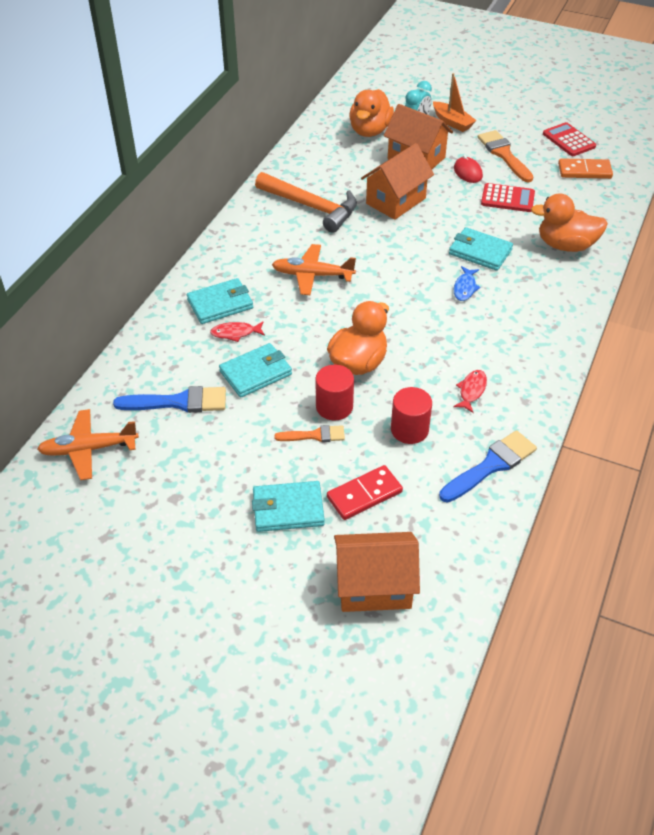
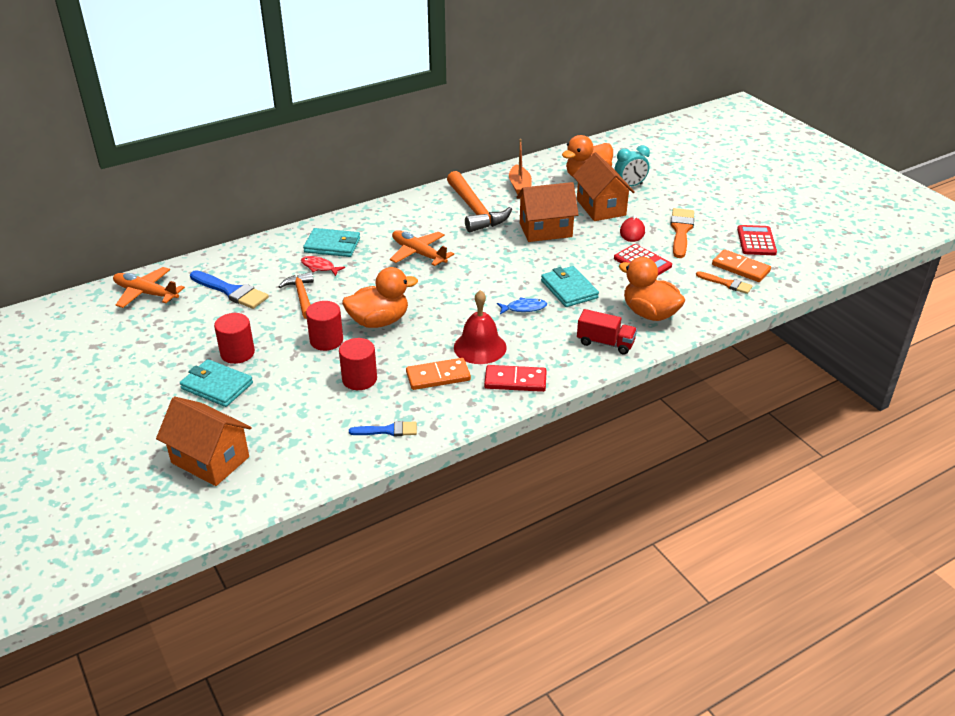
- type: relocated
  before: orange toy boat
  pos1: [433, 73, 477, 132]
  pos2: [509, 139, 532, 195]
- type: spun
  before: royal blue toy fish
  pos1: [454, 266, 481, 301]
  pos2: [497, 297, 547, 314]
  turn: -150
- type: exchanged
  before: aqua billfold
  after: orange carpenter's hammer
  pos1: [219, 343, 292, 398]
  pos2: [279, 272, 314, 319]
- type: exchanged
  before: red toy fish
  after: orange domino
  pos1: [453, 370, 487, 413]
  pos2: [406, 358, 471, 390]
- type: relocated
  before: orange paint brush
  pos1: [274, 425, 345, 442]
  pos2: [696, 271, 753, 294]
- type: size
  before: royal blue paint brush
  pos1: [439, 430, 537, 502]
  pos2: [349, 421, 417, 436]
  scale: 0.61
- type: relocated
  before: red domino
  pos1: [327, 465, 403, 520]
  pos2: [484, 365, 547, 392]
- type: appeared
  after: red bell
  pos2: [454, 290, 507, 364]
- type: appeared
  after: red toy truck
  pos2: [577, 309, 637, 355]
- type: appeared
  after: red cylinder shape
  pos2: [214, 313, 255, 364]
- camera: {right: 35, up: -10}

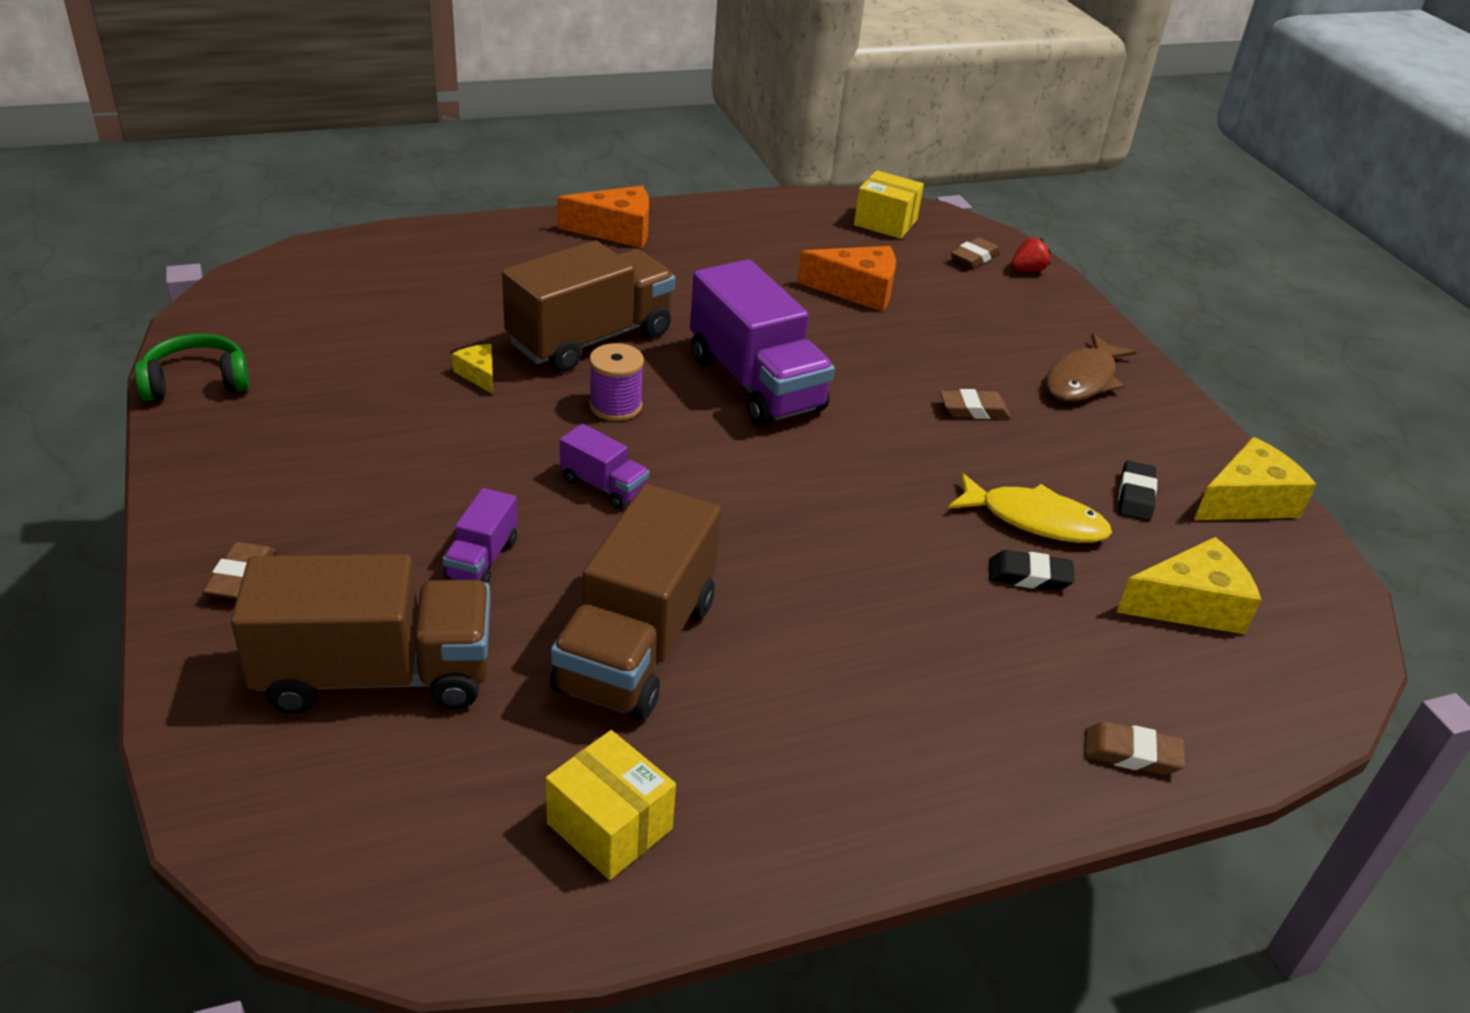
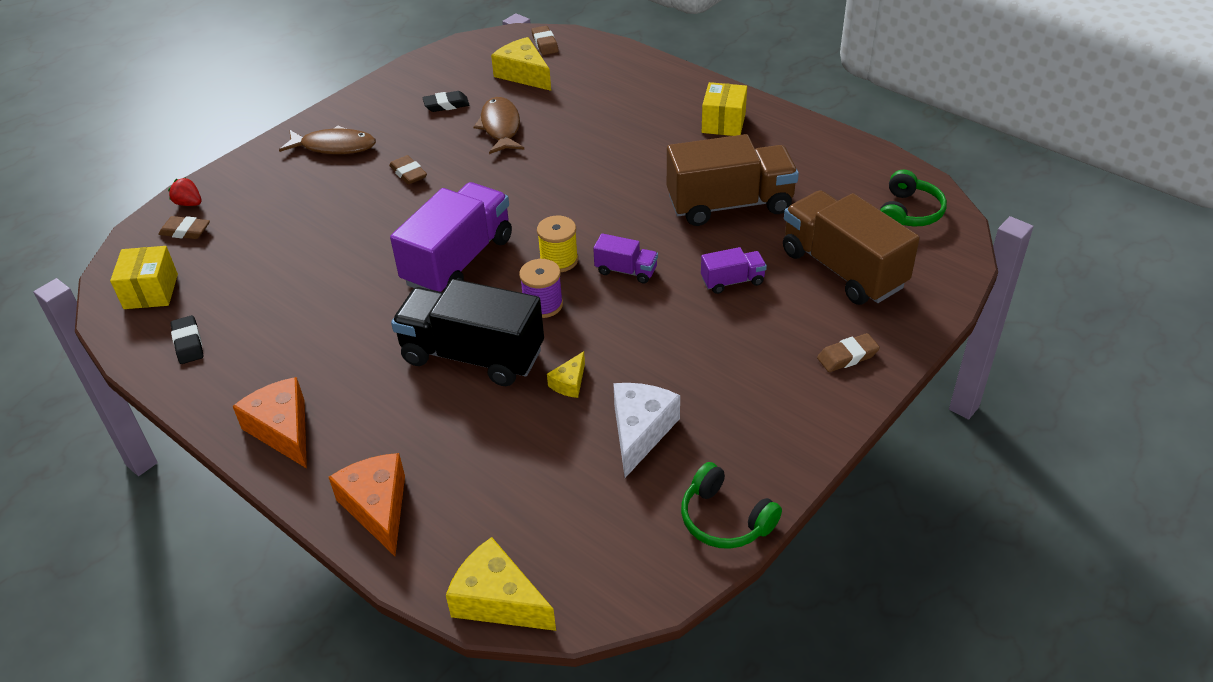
- type: colour
  before: russet toy truck
  after: ebony toy truck
  pos1: [502, 240, 675, 372]
  pos2: [391, 279, 544, 386]
- type: relocated
  before: orange cheese wedge
  pos1: [797, 246, 896, 312]
  pos2: [329, 453, 405, 556]
- type: spun
  before: violet toy truck
  pos1: [560, 424, 649, 509]
  pos2: [593, 233, 658, 284]
  turn: 105
- type: relocated
  before: yellow cheese wedge
  pos1: [1194, 437, 1317, 520]
  pos2: [446, 537, 556, 631]
- type: colour
  before: yellow toy fish
  after: russet toy fish
  pos1: [948, 473, 1112, 543]
  pos2: [473, 97, 524, 154]
- type: relocated
  before: ebony eraser
  pos1: [989, 550, 1075, 591]
  pos2: [171, 315, 203, 364]
- type: relocated
  before: russet eraser
  pos1: [1085, 721, 1185, 775]
  pos2: [531, 26, 559, 55]
- type: relocated
  before: yellow box
  pos1: [546, 730, 676, 880]
  pos2: [702, 82, 747, 136]
- type: appeared
  after: emerald headphones
  pos2: [880, 170, 947, 226]
- type: appeared
  after: yellow spool
  pos2: [537, 216, 578, 272]
- type: appeared
  after: snow-white cheese wedge
  pos2: [613, 383, 680, 478]
- camera: {right: -115, up: 5}

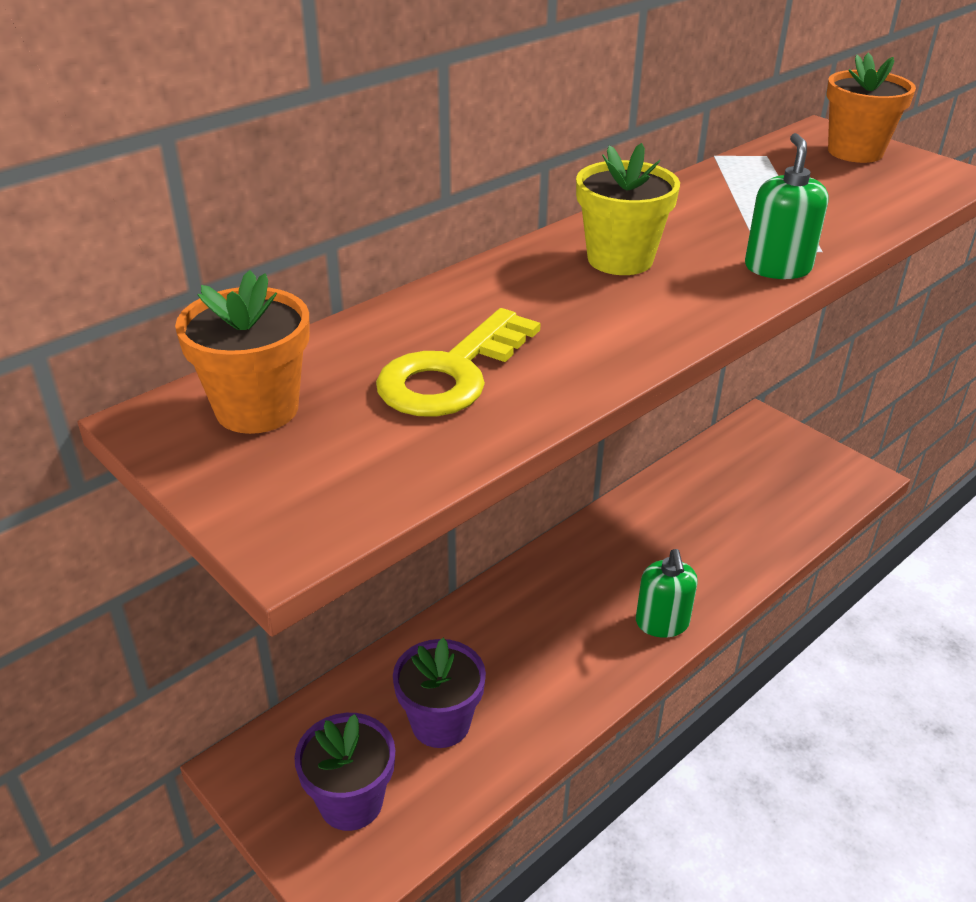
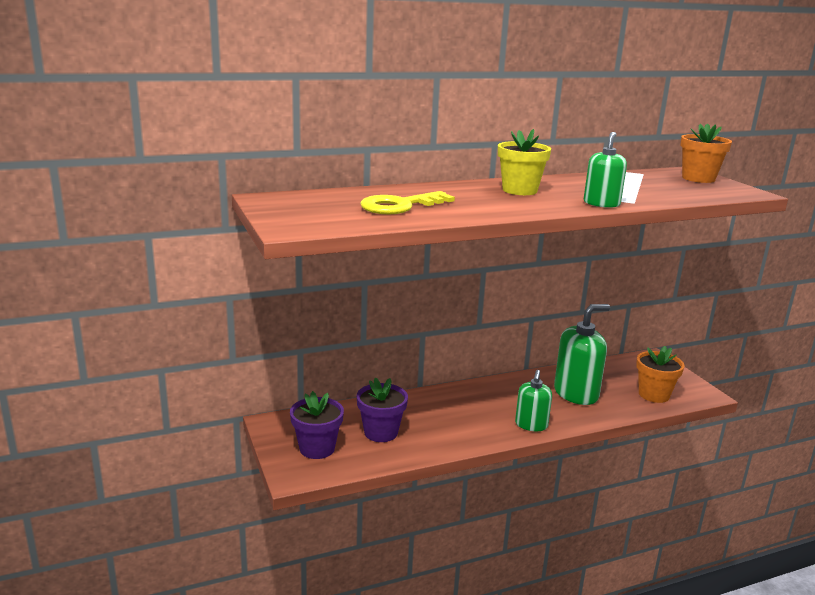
- type: relocated
  before: orange flower pot
  pos1: [175, 270, 310, 434]
  pos2: [636, 346, 685, 403]
- type: appeared
  after: emerald pump bottle
  pos2: [554, 304, 610, 405]
- camera: {right: 20, up: -15}

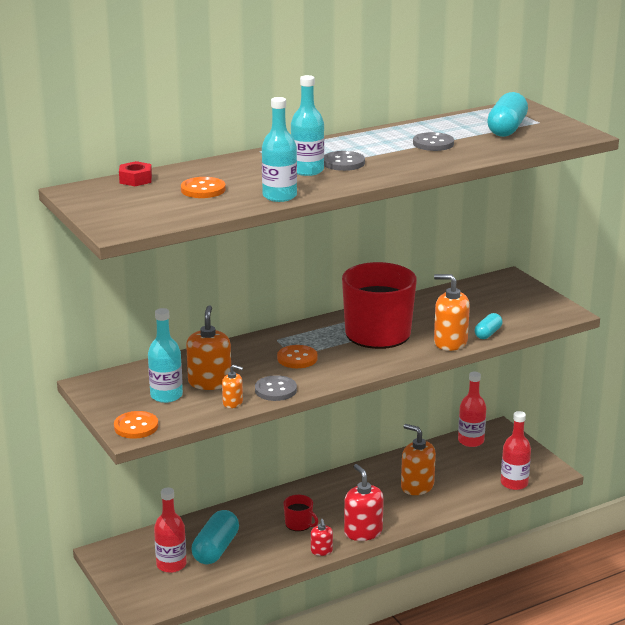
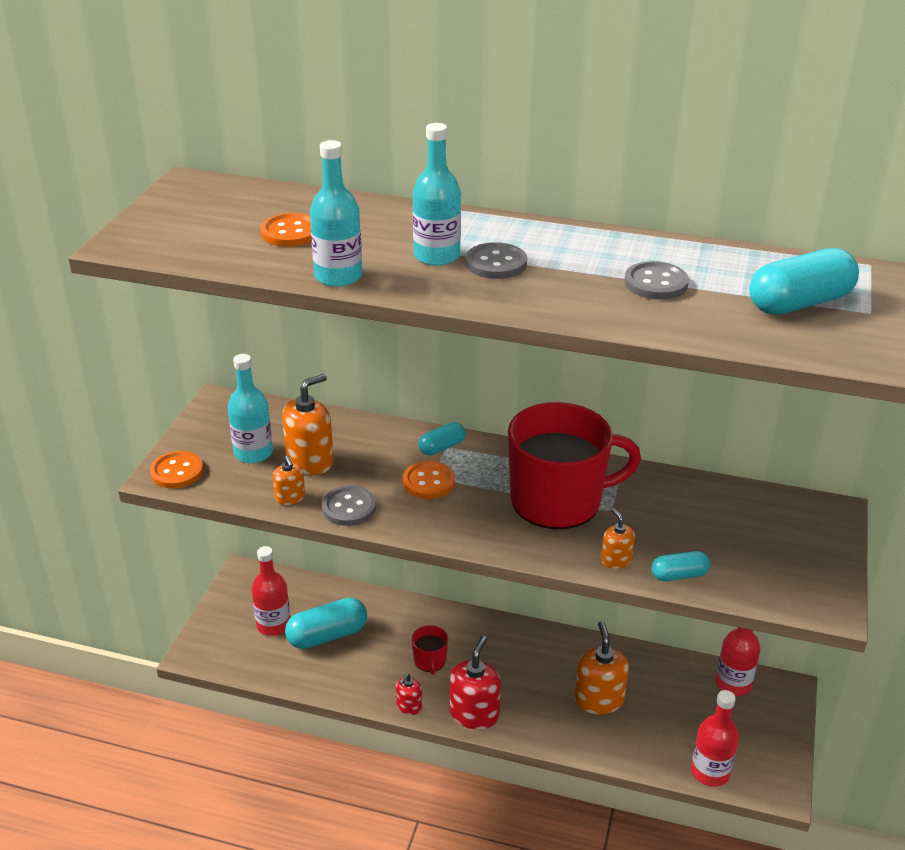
- type: missing
  before: red hex nut
  pos1: [119, 161, 152, 186]
- type: size
  before: orange pump bottle
  pos1: [434, 274, 470, 351]
  pos2: [601, 508, 635, 569]
  scale: 0.54
- type: appeared
  after: aqua pill shape
  pos2: [418, 422, 466, 455]
- camera: {right: 45, up: 10}

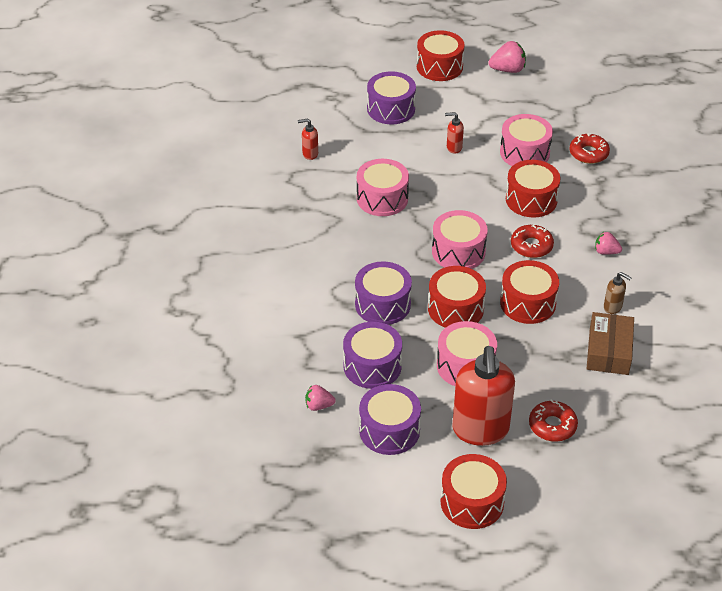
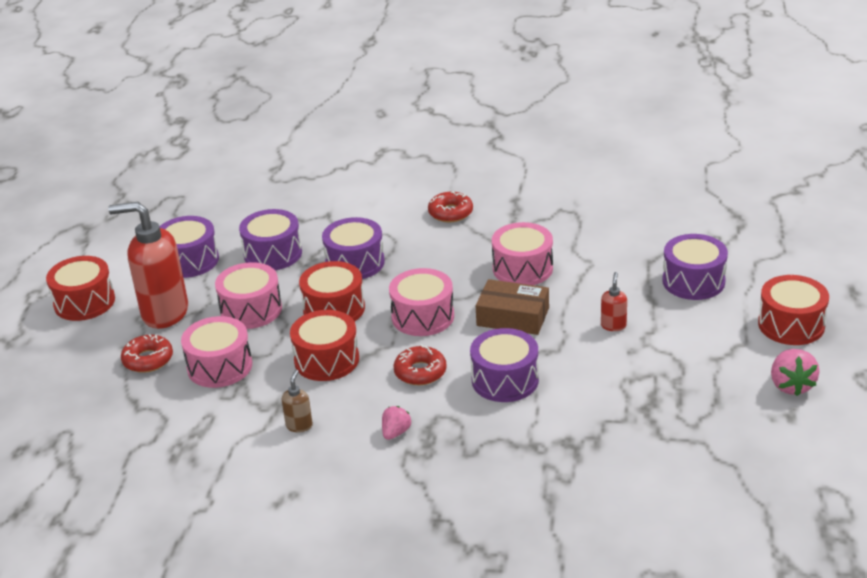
- type: relocated
  before: pink toy drum
  pos1: [500, 114, 553, 166]
  pos2: [181, 316, 252, 388]
- type: missing
  before: red pump bottle
  pos1: [298, 118, 318, 160]
- type: relocated
  before: red glazed donut
  pos1: [569, 134, 610, 164]
  pos2: [428, 191, 473, 222]
- type: colour
  before: red toy drum
  after: violet toy drum
  pos1: [506, 160, 561, 218]
  pos2: [470, 328, 539, 402]
- type: spun
  before: russet pump bottle
  pos1: [604, 272, 632, 314]
  pos2: [282, 370, 313, 433]
  turn: 150
- type: relocated
  before: russet box
  pos1: [587, 312, 634, 375]
  pos2: [476, 279, 549, 335]
- type: missing
  before: pink toy strawberry
  pos1: [305, 385, 336, 411]
- camera: {right: 100, up: -10}

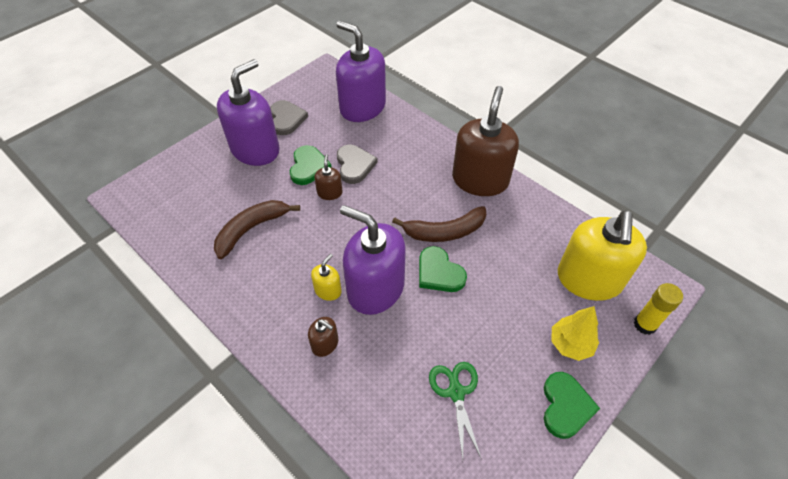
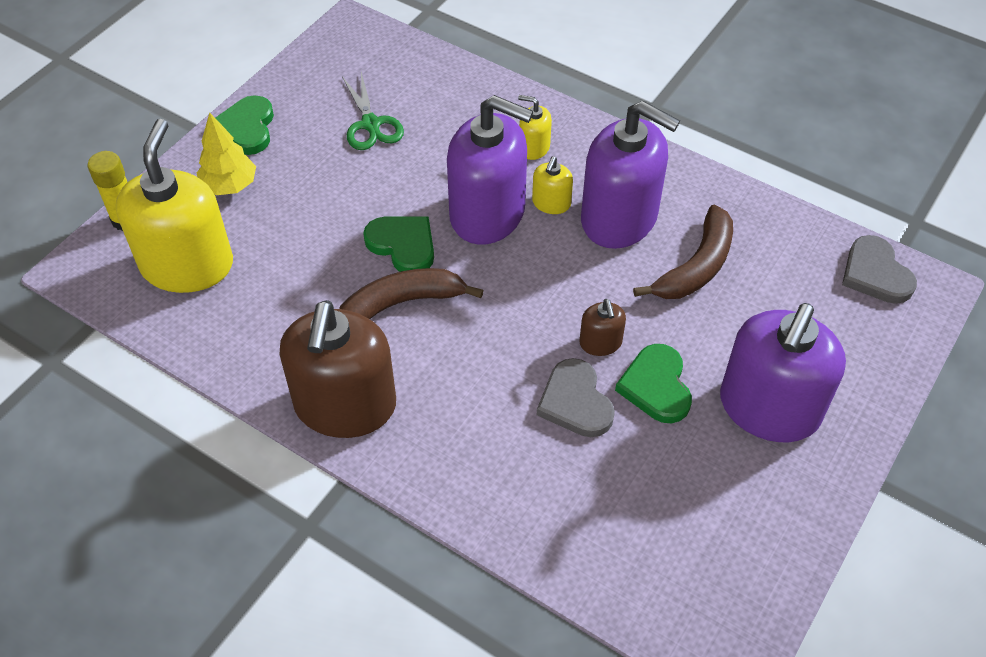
- type: relocated
  before: violet pump bottle
  pos1: [336, 21, 386, 122]
  pos2: [581, 101, 680, 249]
- type: relocated
  before: gray love heart
  pos1: [270, 100, 308, 135]
  pos2: [842, 235, 917, 304]
- type: colour
  before: russet pump bottle
  after: yellow pump bottle
  pos1: [308, 317, 338, 357]
  pos2: [518, 95, 552, 160]
- camera: {right: 170, up: 0}

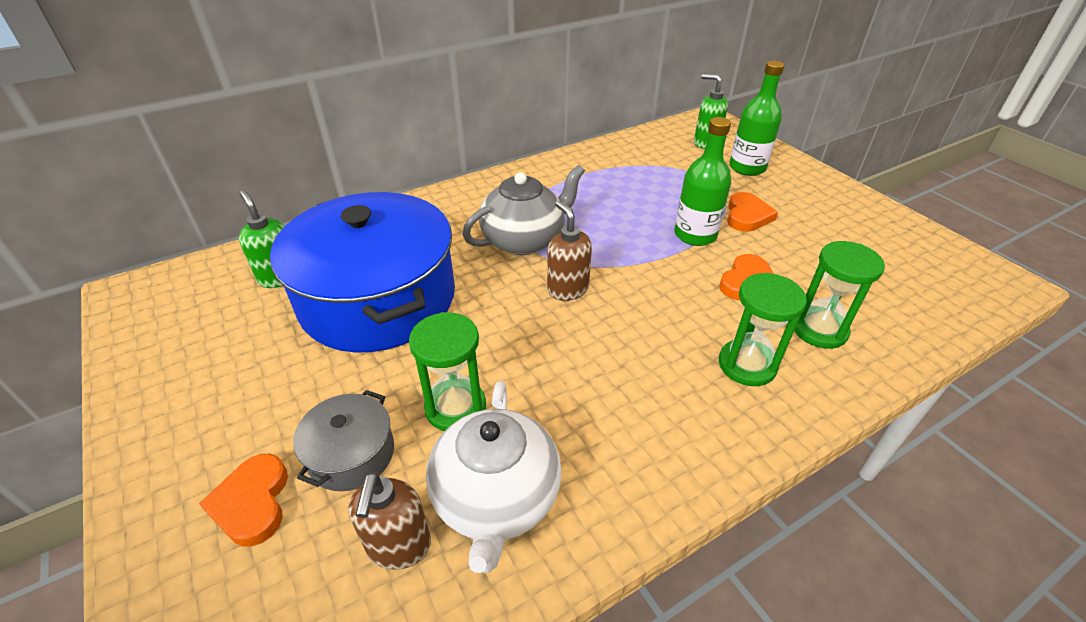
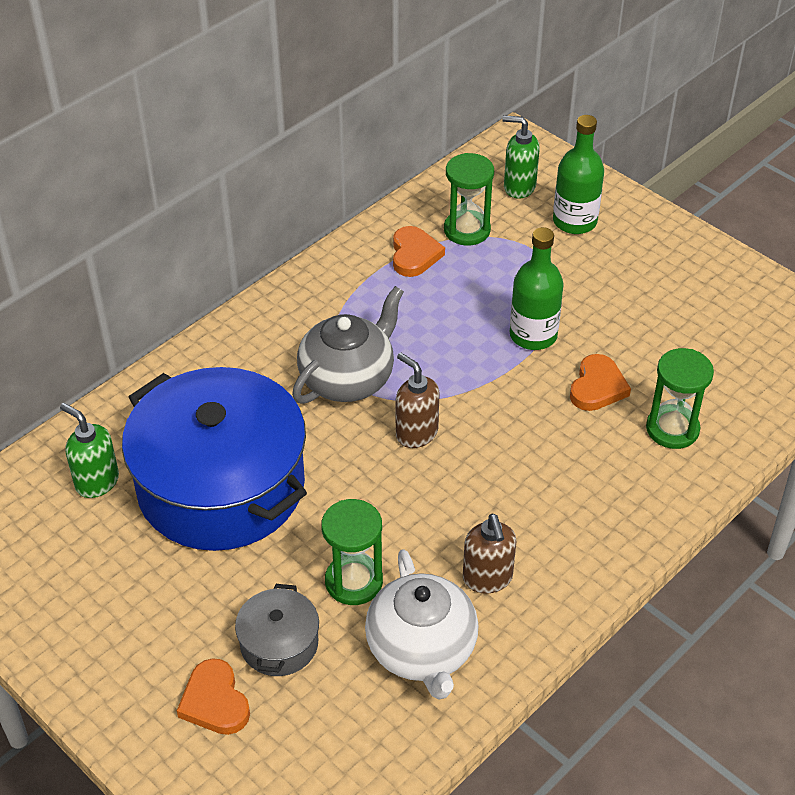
- type: relocated
  before: orange love heart
  pos1: [727, 192, 778, 232]
  pos2: [393, 226, 445, 277]
- type: relocated
  before: emerald hourglass
  pos1: [719, 273, 807, 386]
  pos2: [444, 153, 494, 245]
- type: relocated
  before: russet pump bottle
  pos1: [348, 472, 431, 570]
  pos2: [463, 514, 516, 594]
- camera: {right: -15, up: 5}

